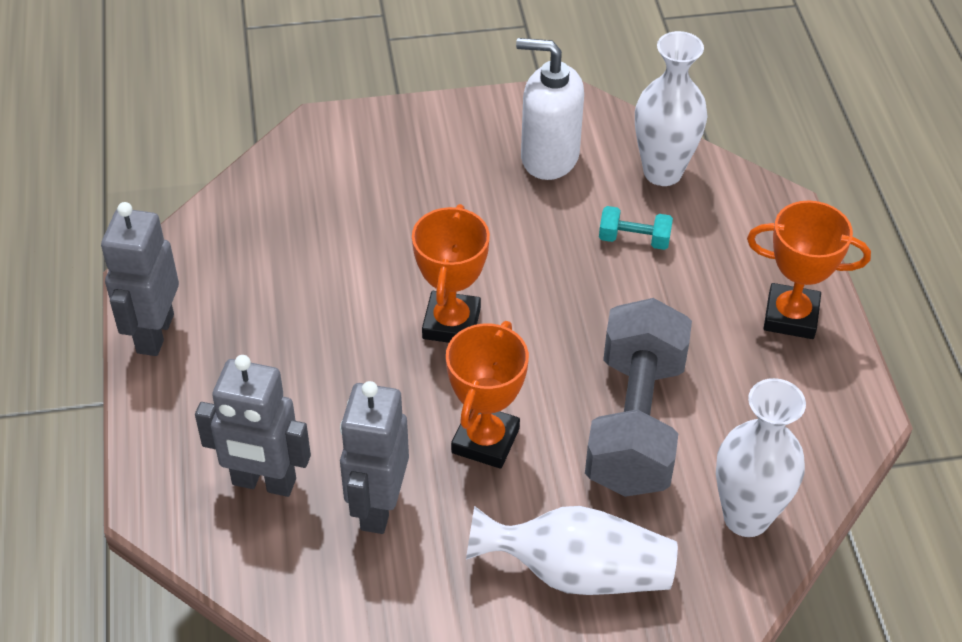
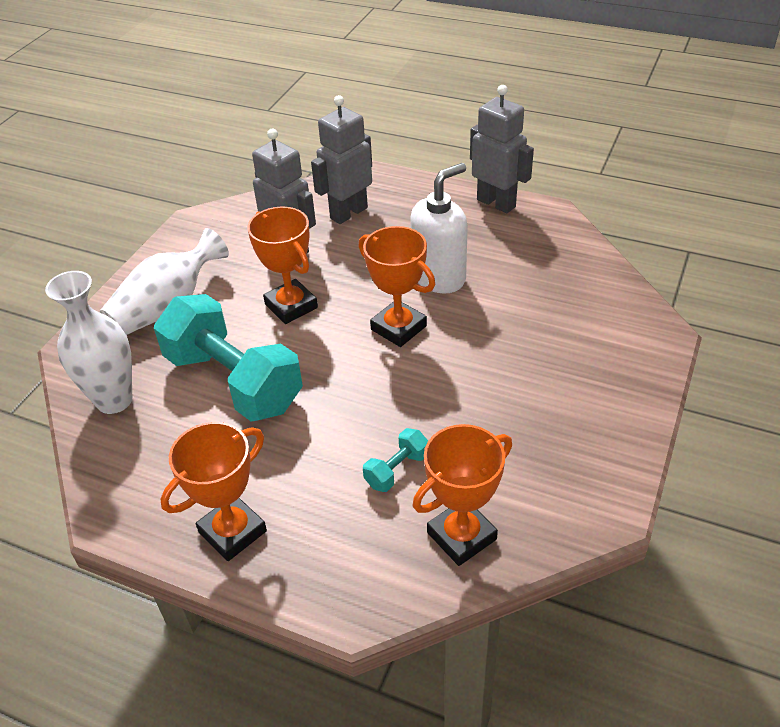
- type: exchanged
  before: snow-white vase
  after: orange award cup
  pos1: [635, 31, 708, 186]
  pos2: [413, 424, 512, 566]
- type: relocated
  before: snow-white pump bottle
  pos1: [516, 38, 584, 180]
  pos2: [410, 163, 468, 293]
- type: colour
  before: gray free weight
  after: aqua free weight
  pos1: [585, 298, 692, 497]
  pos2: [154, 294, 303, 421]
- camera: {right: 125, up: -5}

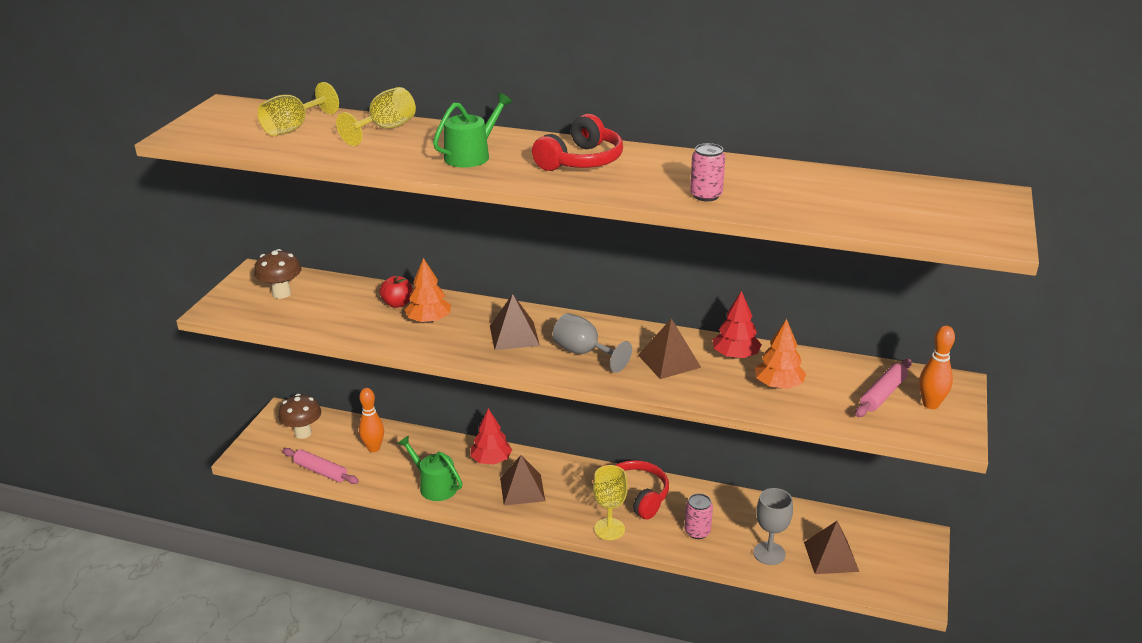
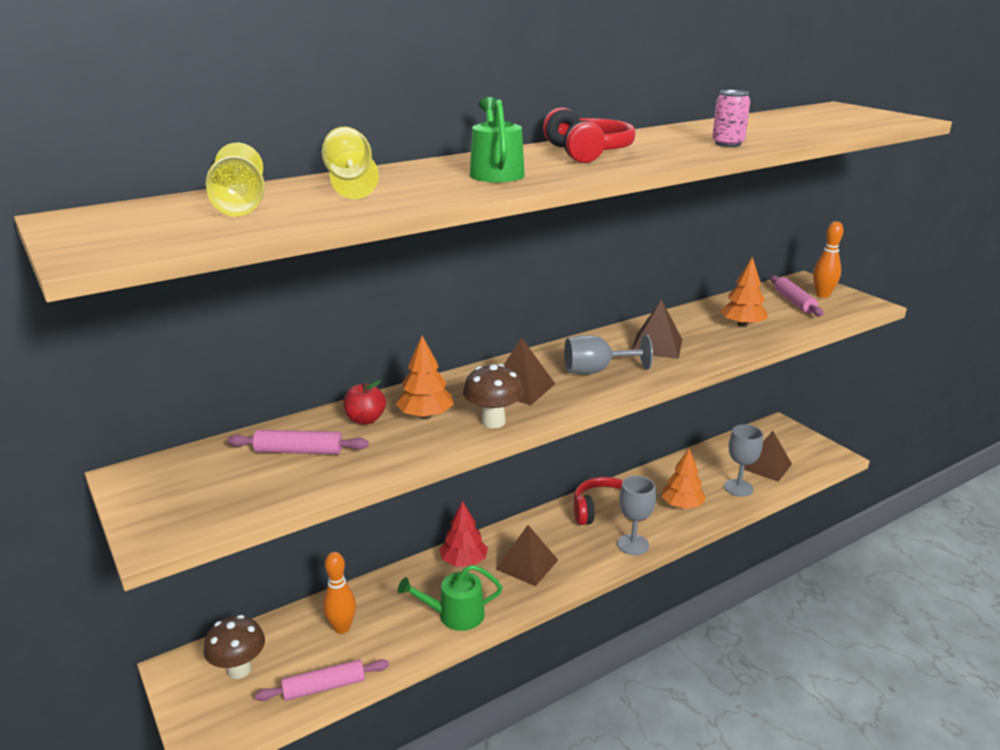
- type: relocated
  before: russet fungus
  pos1: [254, 249, 301, 299]
  pos2: [463, 364, 524, 428]
- type: missing
  before: red toy tree
  pos1: [713, 291, 762, 359]
- type: colour
  before: yellow wine glass
  after: gray wine glass
  pos1: [593, 465, 628, 540]
  pos2: [617, 476, 656, 555]
- type: exchanged
  before: pink can
  after: orange toy tree
  pos1: [685, 493, 713, 539]
  pos2: [661, 448, 706, 509]
- type: appeared
  after: pink dough roller
  pos2: [227, 430, 369, 454]
- camera: {right: -50, up: -5}

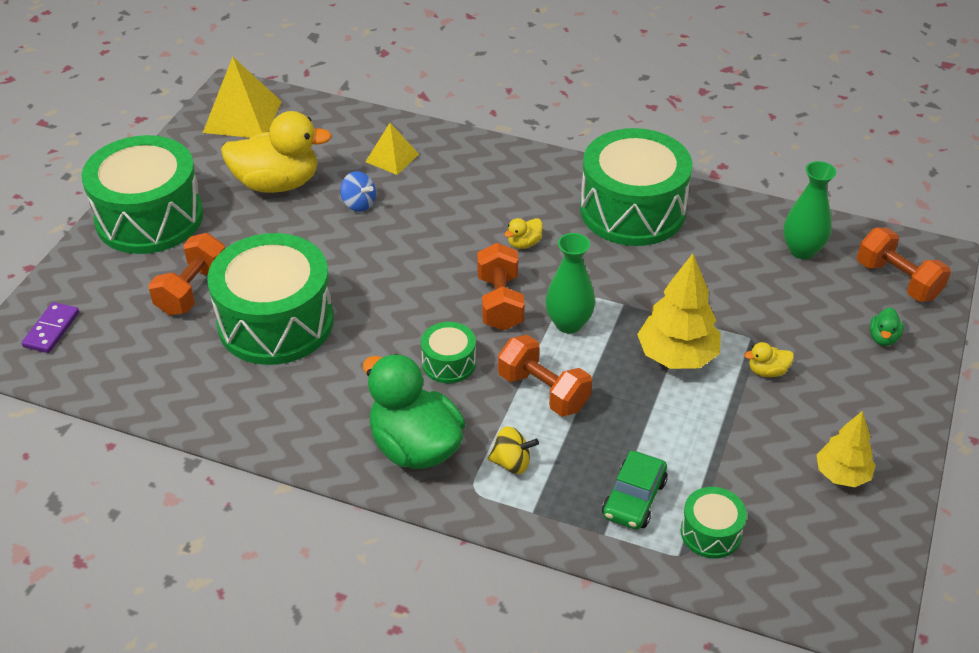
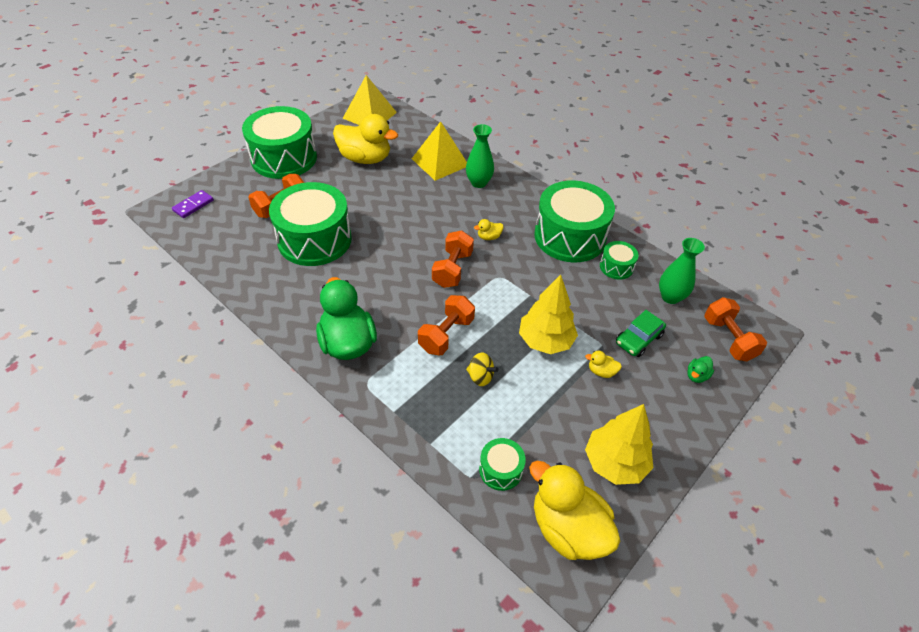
- type: size
  before: yellow pyramid
  pos1: [366, 123, 419, 175]
  pos2: [412, 121, 467, 181]
  scale: 1.68
- type: missing
  before: royal blue spinning top
  pos1: [340, 171, 376, 212]
- type: relocated
  before: emerald vase
  pos1: [546, 233, 595, 333]
  pos2: [466, 124, 494, 188]
- type: relocated
  before: emerald toy drum
  pos1: [421, 322, 476, 383]
  pos2: [600, 241, 638, 280]
- type: spun
  before: orange free weight
  pos1: [498, 335, 592, 416]
  pos2: [418, 295, 475, 355]
  turn: 60
- type: size
  before: yellow toy tree
  pos1: [816, 411, 876, 487]
  pos2: [585, 404, 653, 485]
  scale: 1.56
- type: relocated
  before: yellow spinning top
  pos1: [488, 426, 539, 474]
  pos2: [466, 353, 499, 386]
- type: relocated
  before: emerald automobile
  pos1: [602, 451, 668, 530]
  pos2: [616, 310, 666, 357]
- type: appeared
  after: yellow toy duck
  pos2: [529, 461, 620, 560]
- camera: {right: 20, up: 5}

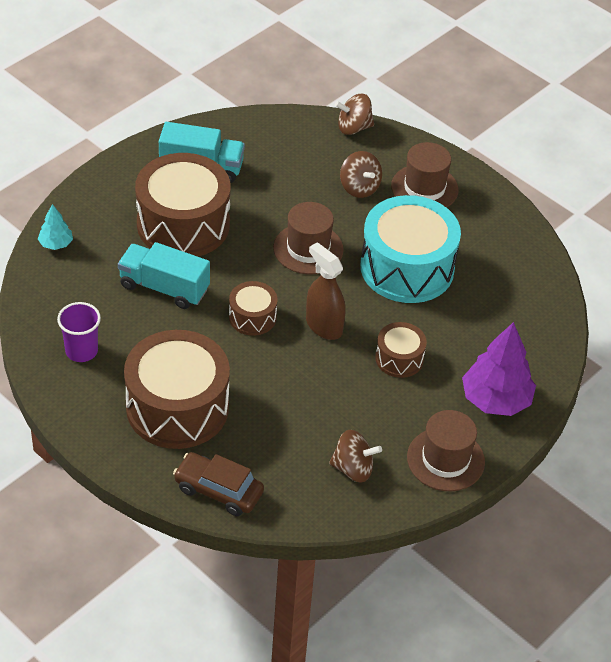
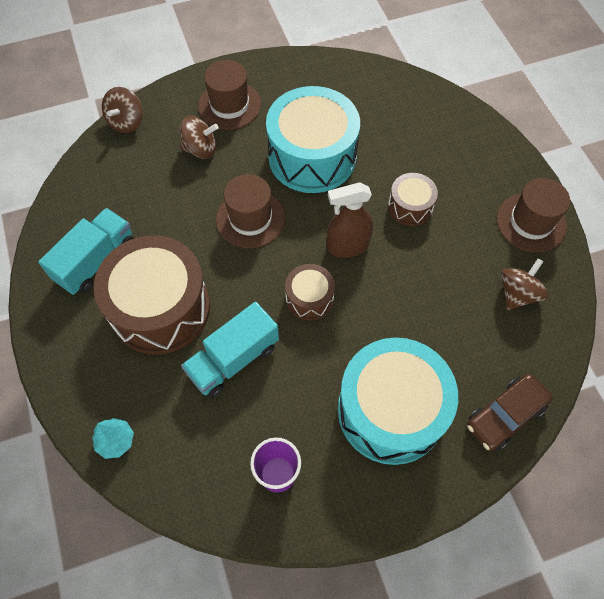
- type: missing
  before: violet toy tree
  pos1: [462, 322, 536, 416]
- type: colour
  before: russet toy drum
  after: aqua toy drum
  pos1: [124, 330, 230, 449]
  pos2: [338, 337, 458, 465]
- camera: {right: -60, up: 15}

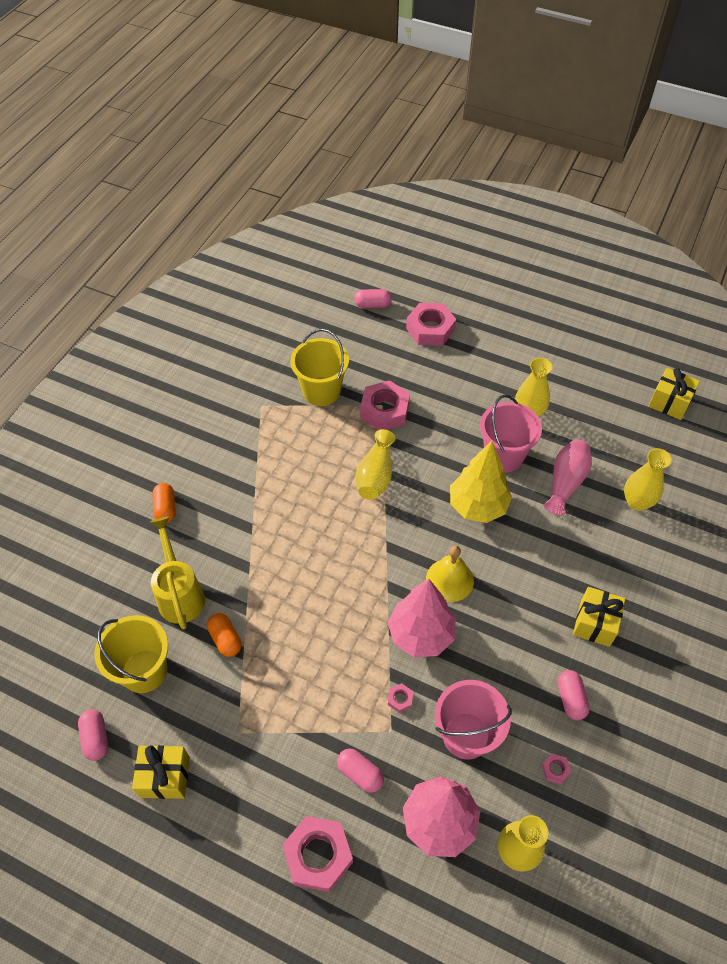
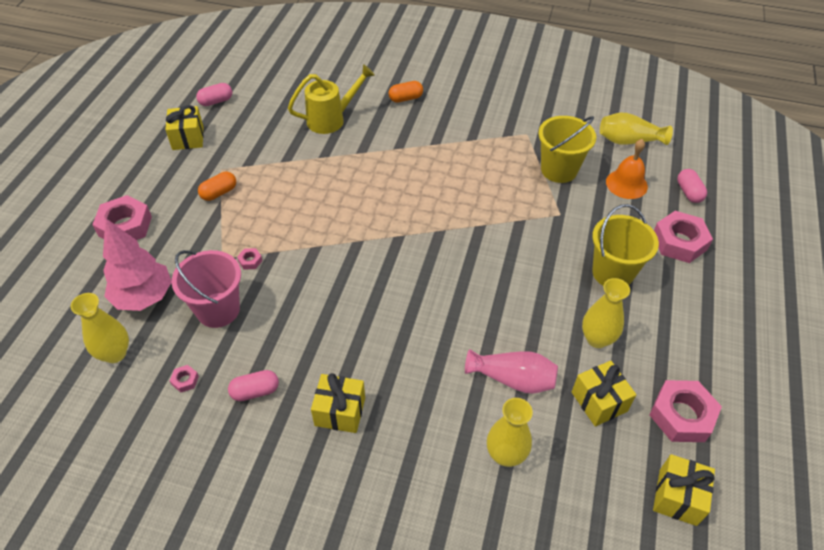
- type: relocated
  before: pink hex nut
  pos1: [360, 380, 410, 430]
  pos2: [649, 380, 722, 442]
- type: missing
  before: pink pail
  pos1: [480, 395, 542, 473]
- type: relocated
  before: yellow vase
  pos1: [355, 429, 396, 500]
  pos2: [600, 113, 673, 145]
- type: missing
  before: yellow toy tree
  pos1: [450, 441, 512, 523]
- type: missing
  before: yellow bell
  pos1: [426, 546, 474, 602]
- type: missing
  before: pink toy tree
  pos1: [388, 579, 456, 657]
- type: relocated
  before: orange pill shape
  pos1: [207, 613, 242, 657]
  pos2: [198, 172, 236, 201]
- type: relocated
  before: yellow pail
  pos1: [94, 615, 168, 693]
  pos2: [592, 204, 659, 286]
- type: missing
  before: pink pill shape
  pos1: [337, 749, 384, 793]
- type: appeared
  after: orange bell
  pos2: [606, 139, 648, 199]
- type: appeared
  after: yellow wrapped gift
  pos2: [572, 361, 636, 427]
- camera: {right: 80, up: -5}

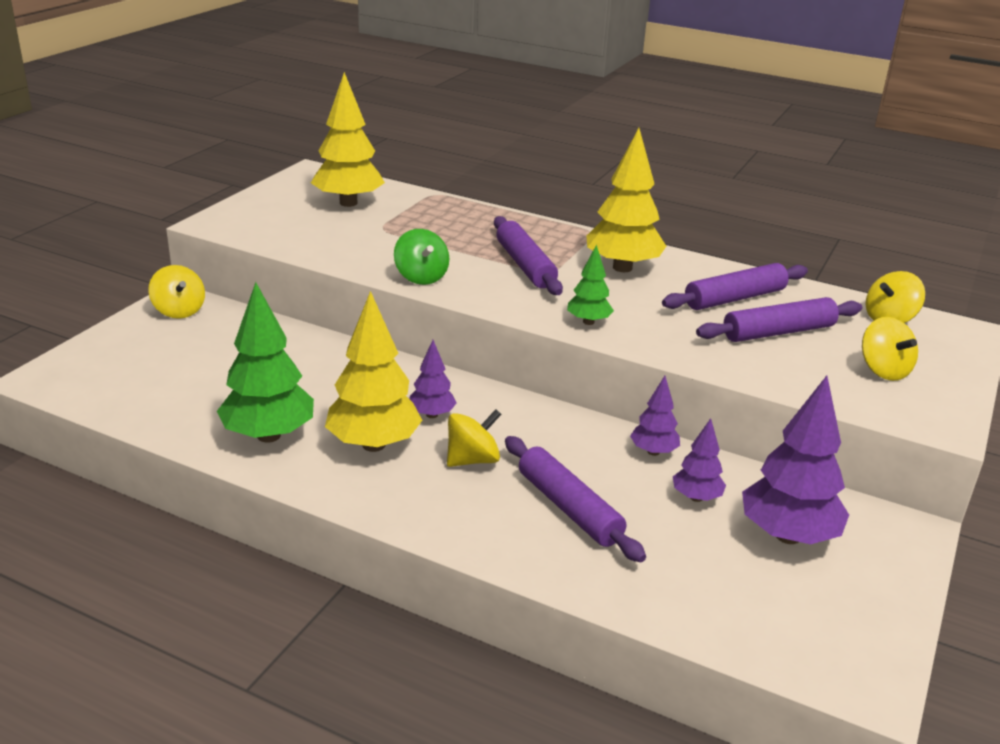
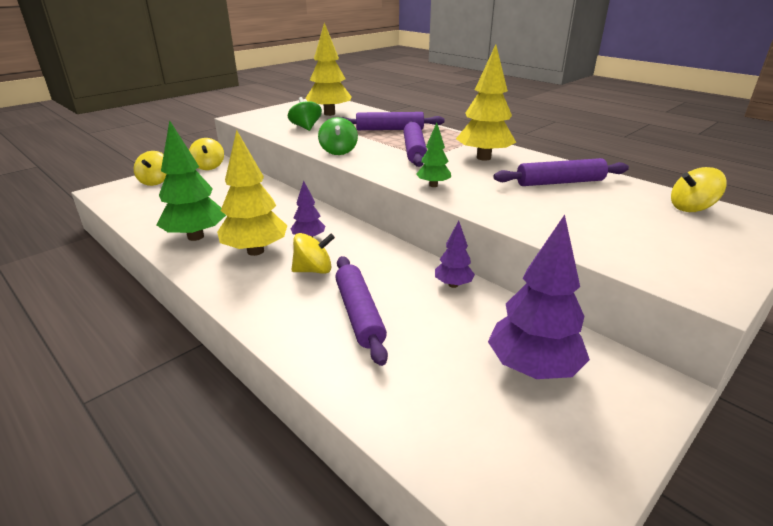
- type: relocated
  before: violet dough roller
  pos1: [696, 297, 862, 342]
  pos2: [341, 112, 444, 130]
- type: relocated
  before: yellow spinning top
  pos1: [862, 317, 918, 381]
  pos2: [134, 151, 166, 186]
- type: missing
  before: violet toy tree
  pos1: [673, 418, 726, 502]
- type: appeared
  after: emerald spinning top
  pos2: [288, 97, 322, 131]
- camera: {right: 20, up: 0}

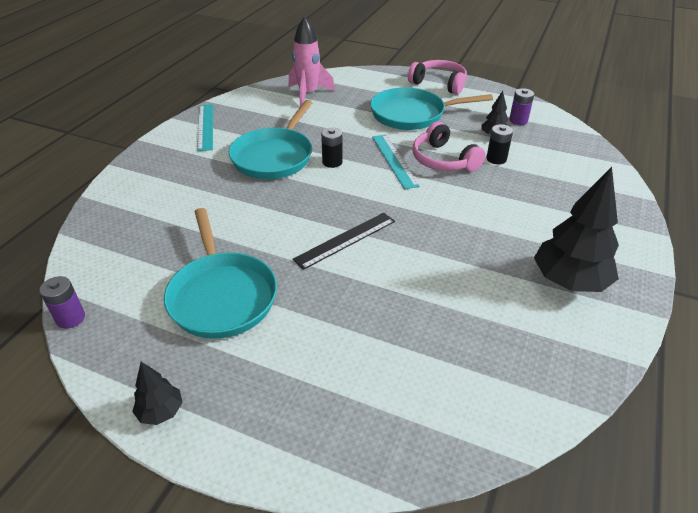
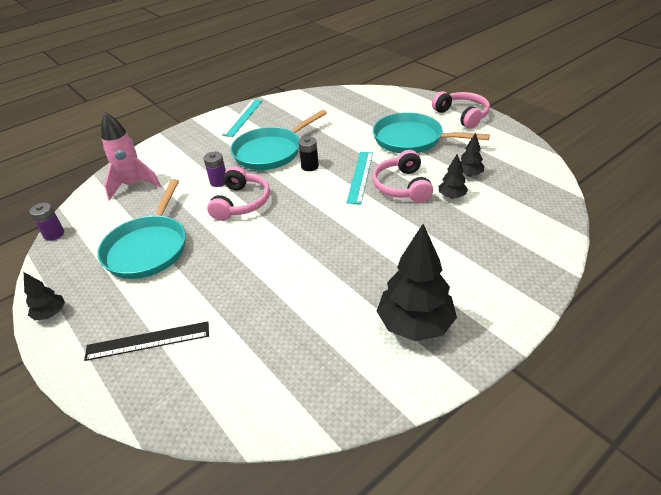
- type: relocated
  before: pink rocket
  pos1: [289, 16, 335, 106]
  pos2: [101, 112, 161, 200]
- type: relocated
  before: violet power cell
  pos1: [509, 88, 534, 125]
  pos2: [203, 152, 226, 187]
- type: exchanged
  before: ebony power cell
  after: ebony toy tree
  pos1: [486, 124, 513, 164]
  pos2: [439, 154, 468, 199]
- type: relocated
  before: ebony straightedge
  pos1: [292, 213, 395, 270]
  pos2: [84, 321, 209, 361]
- type: appeared
  after: pink headphones
  pos2: [207, 166, 270, 221]
- camera: {right: 30, up: 0}

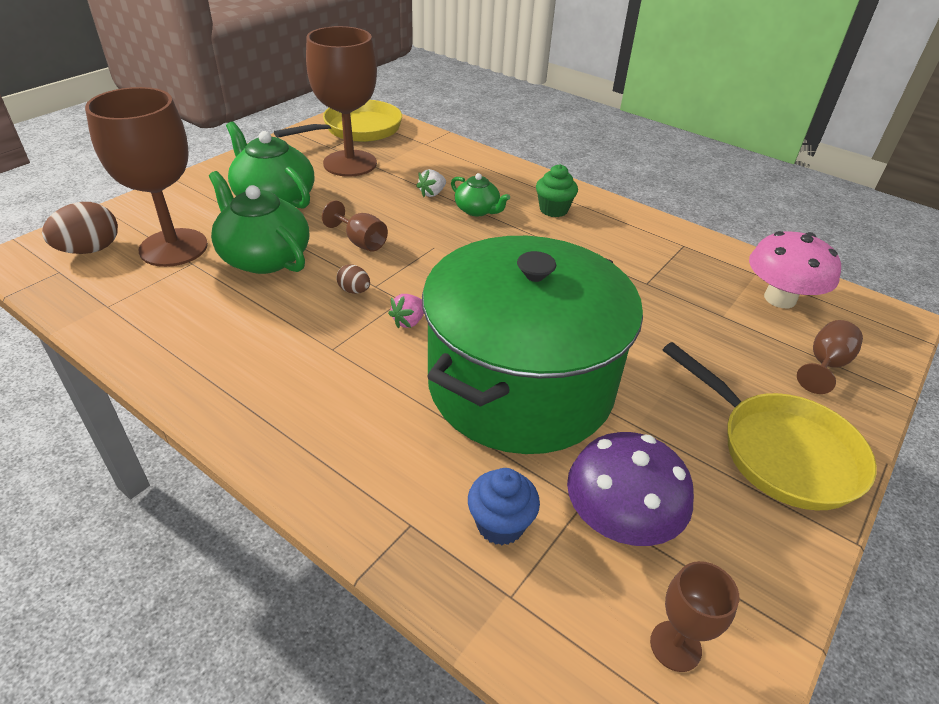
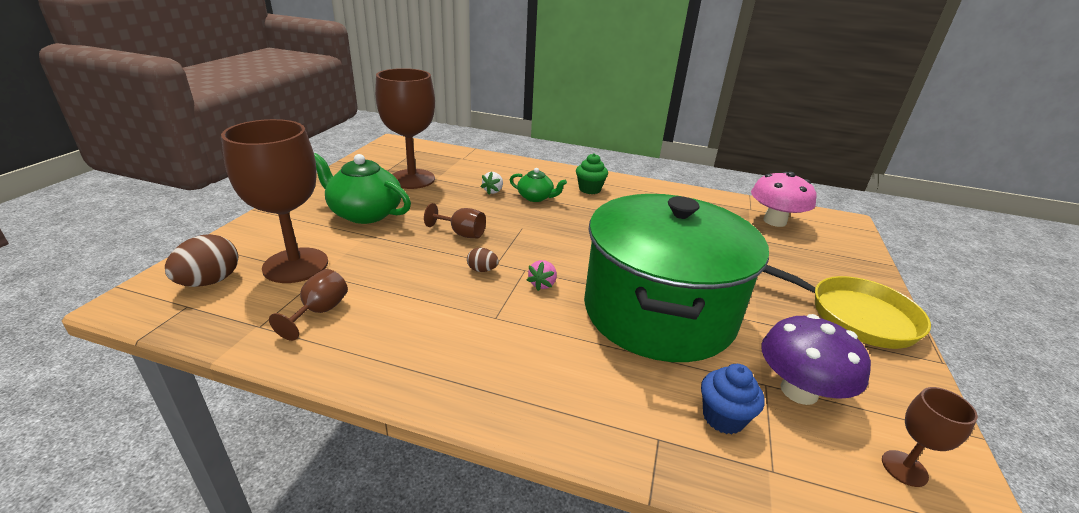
- type: missing
  before: yellow frying pan
  pos1: [274, 100, 402, 142]
- type: missing
  before: emerald teapot
  pos1: [209, 171, 309, 274]
- type: relocated
  before: russet wine glass
  pos1: [797, 320, 863, 394]
  pos2: [269, 269, 348, 341]
- camera: {right: -20, up: -10}

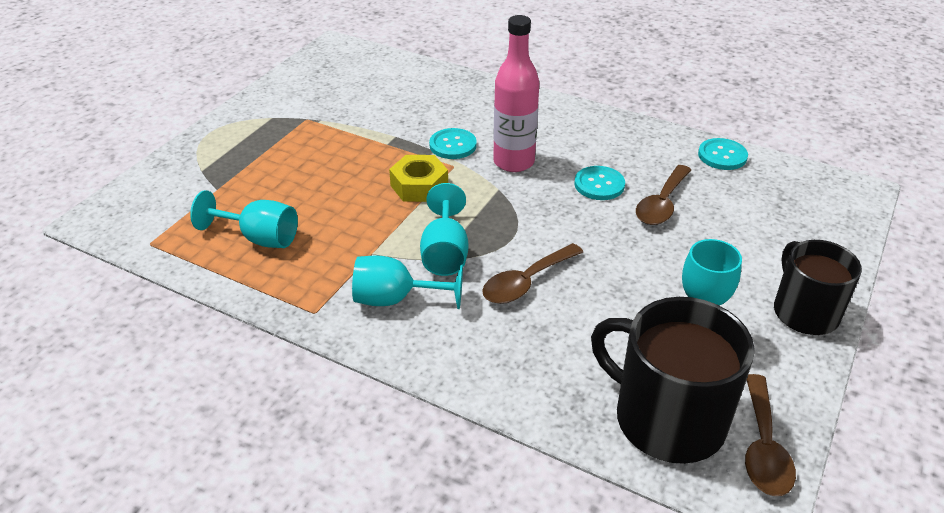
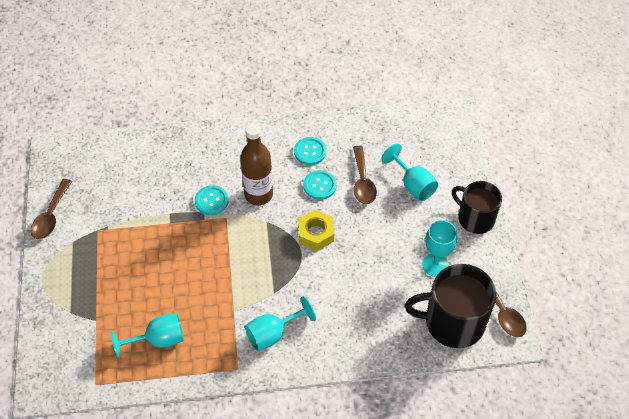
- type: colour
  before: pink drink bottle
  after: russet drink bottle
  pos1: [493, 15, 539, 172]
  pos2: [240, 123, 273, 205]
- type: relocated
  before: aqua sewing button
  pos1: [698, 138, 748, 170]
  pos2: [294, 137, 327, 165]
- type: relocated
  before: yellow hex nut
  pos1: [389, 155, 448, 202]
  pos2: [298, 210, 334, 251]
- type: relocated
  before: aqua wine glass
  pos1: [420, 183, 468, 276]
  pos2: [381, 143, 438, 201]
- type: relocated
  before: russet tablespoon
  pos1: [482, 243, 583, 304]
  pos2: [31, 179, 72, 239]
- camera: {right: -35, up: 15}

